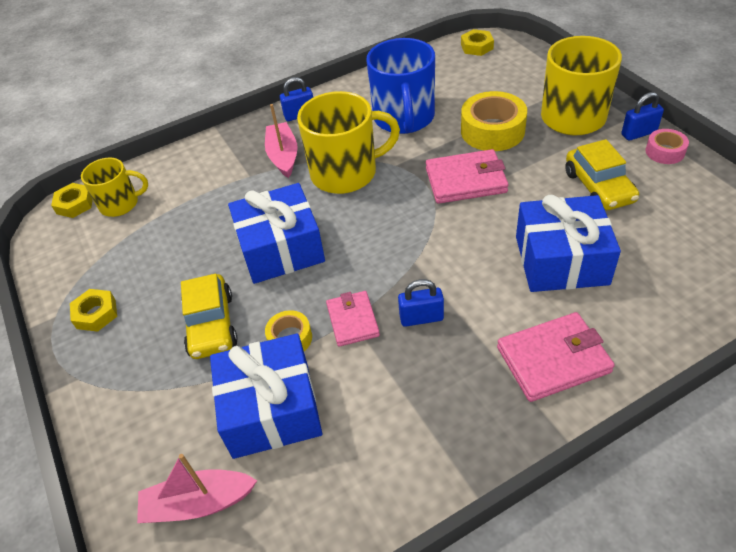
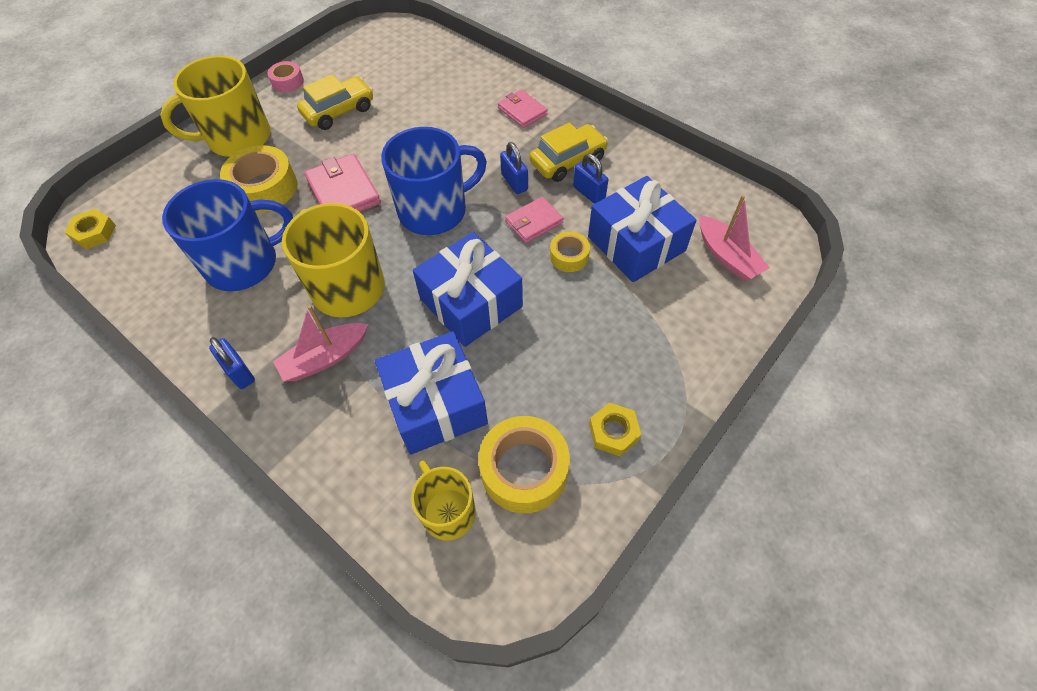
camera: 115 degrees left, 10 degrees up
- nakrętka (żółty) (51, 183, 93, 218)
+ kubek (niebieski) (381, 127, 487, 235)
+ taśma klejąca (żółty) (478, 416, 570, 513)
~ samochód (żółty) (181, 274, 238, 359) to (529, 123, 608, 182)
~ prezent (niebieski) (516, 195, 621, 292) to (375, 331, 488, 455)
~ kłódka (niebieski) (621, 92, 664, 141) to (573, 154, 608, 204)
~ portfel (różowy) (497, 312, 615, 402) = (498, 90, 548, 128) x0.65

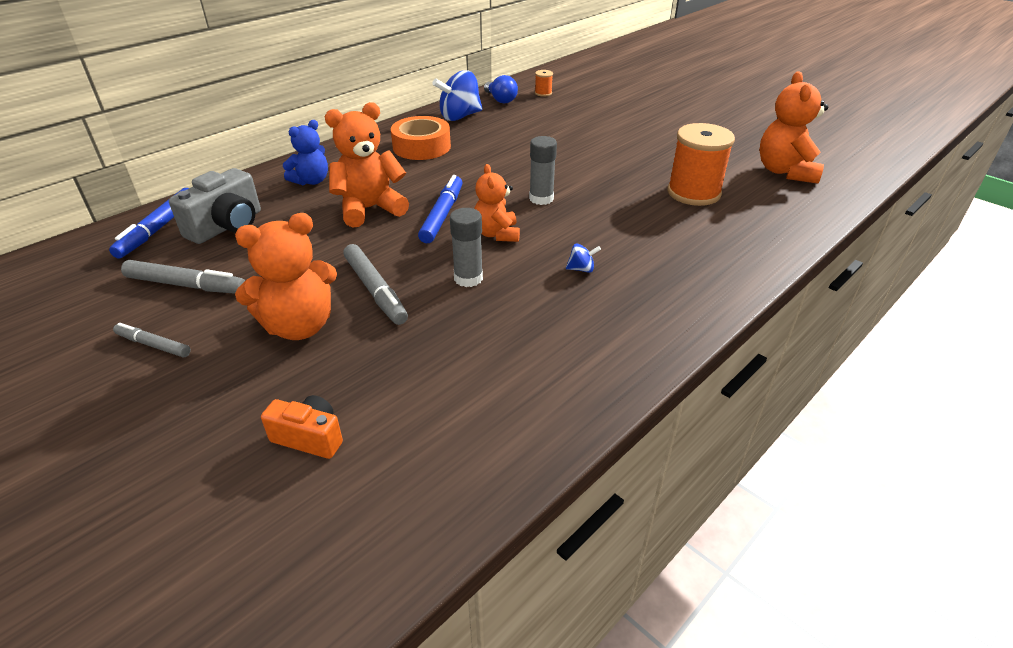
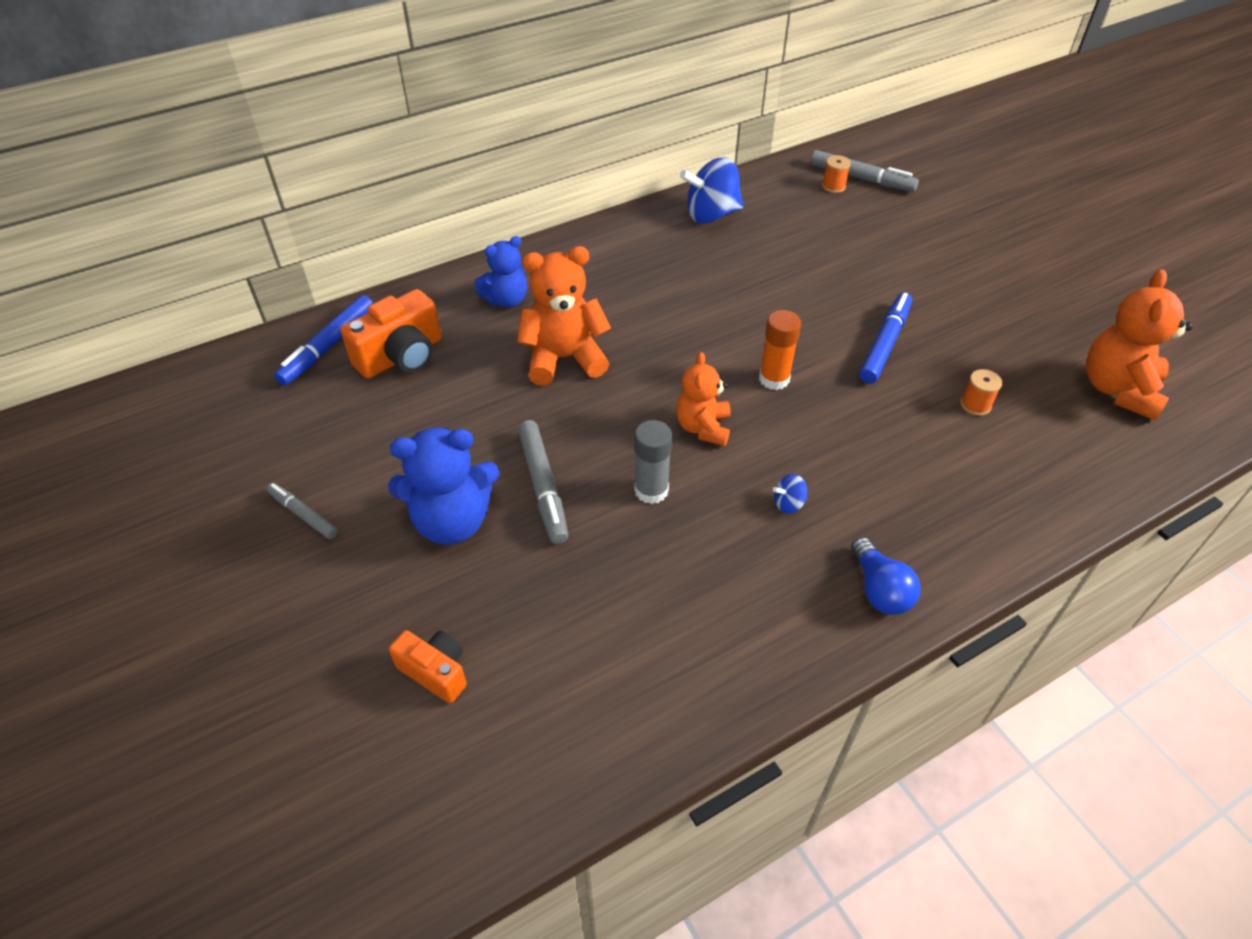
camera: 15 degrees right, 10 degrees up
- taśma klejąca (pomarańczowy) (391, 116, 451, 160)
~ flamaster (szary) (121, 260, 245, 294) to (810, 150, 919, 192)
~ flamaster (niebieski) (418, 175, 463, 243) to (859, 293, 912, 384)
~ żarówka (niebieski) (484, 75, 518, 103) to (851, 537, 921, 615)
~ aparat fotograficzny (szary) (169, 168, 261, 244) to aparat fotograficzny (pomarańczowy) (341, 289, 442, 379)
~ miś (pomarańczowy) (235, 213, 337, 340) to miś (niebieski) (388, 427, 500, 545)
~ klej w sztyfcie (szary) (529, 136, 557, 205) to klej w sztyfcie (pomarańczowy) (759, 310, 801, 390)
~ bączek (niebieski) (566, 243, 601, 273) = (773, 474, 807, 514) 150 degrees clockwise
~ szpulka (pomarańczowy) (668, 123, 735, 206) = (960, 369, 1002, 416) x0.44

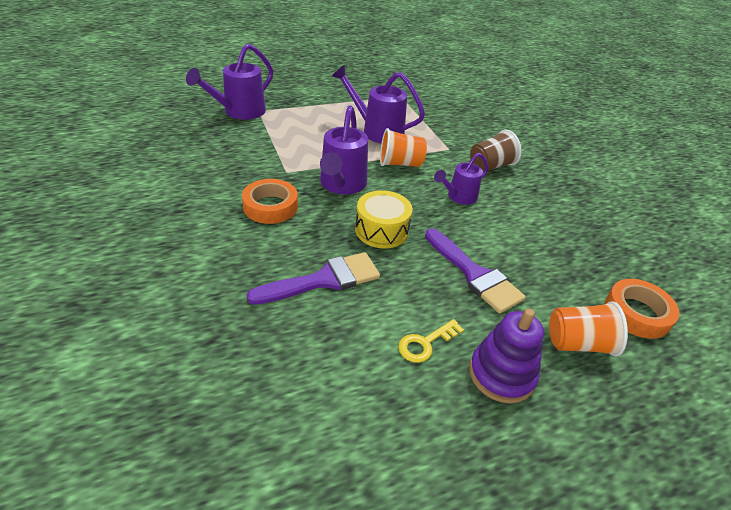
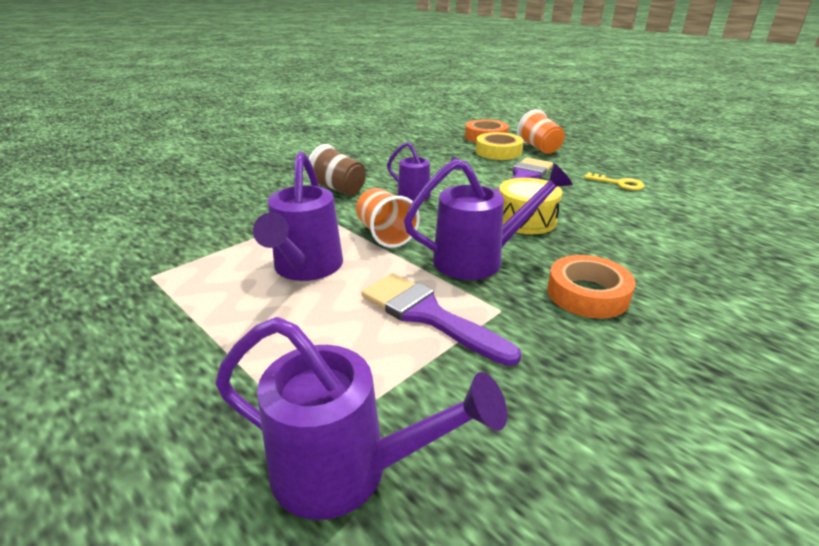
camera: 110 degrees left, 10 degrees down
- zabawka nakładanka (fioletowy) (469, 308, 544, 403)
+ taśma klejąca (żółty) (476, 132, 524, 160)
~ pędzel (fioletowy) (247, 252, 380, 305) to (362, 273, 521, 366)

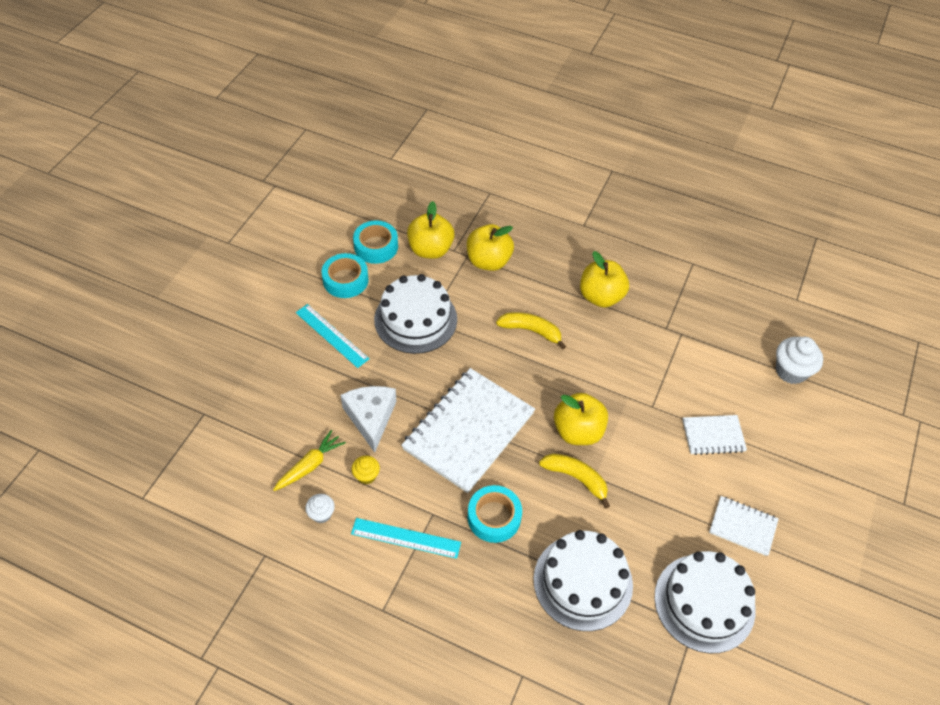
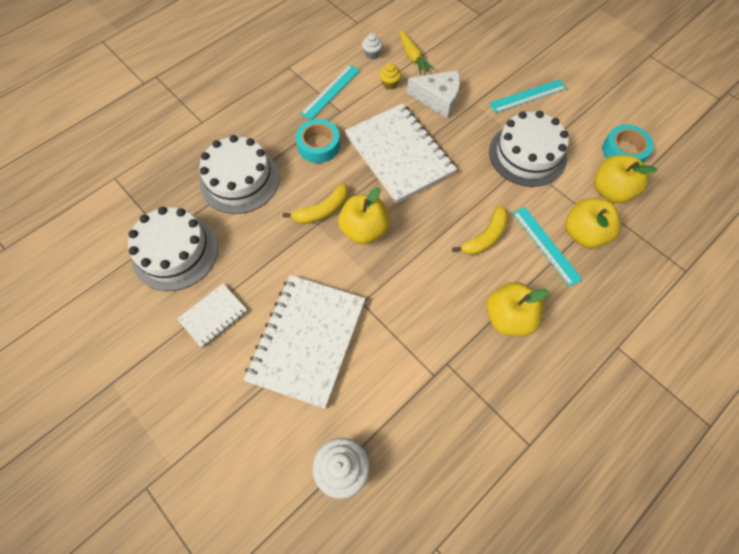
camera: 115 degrees right, 10 degrees up
- taśma klejąca (turkusowy) (322, 253, 369, 298)
+ linijka (turkusowy) (512, 207, 582, 287)
~ zeszyt (biały) (683, 415, 747, 455) = (244, 275, 366, 409) x2.02

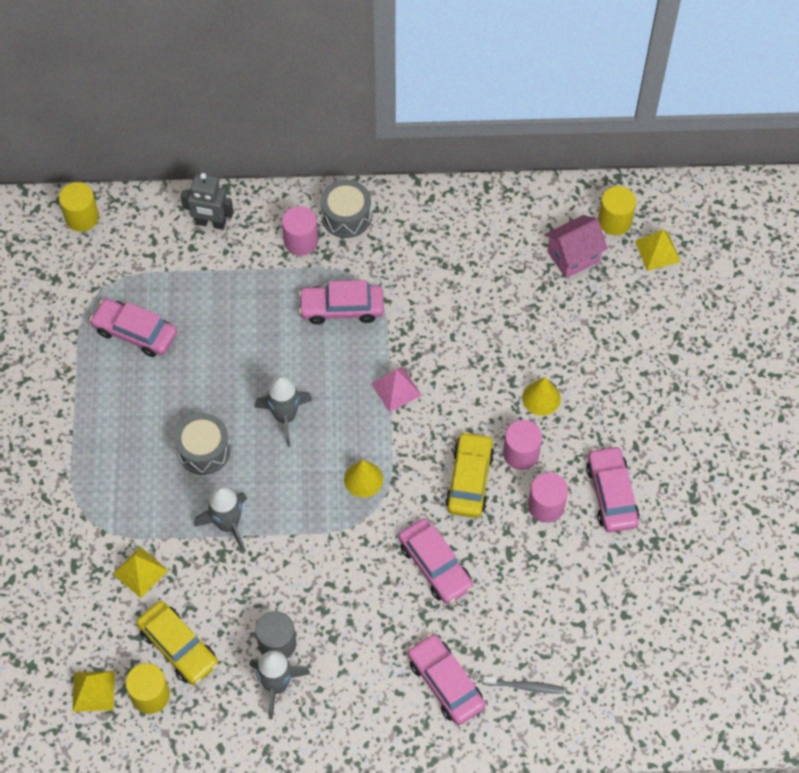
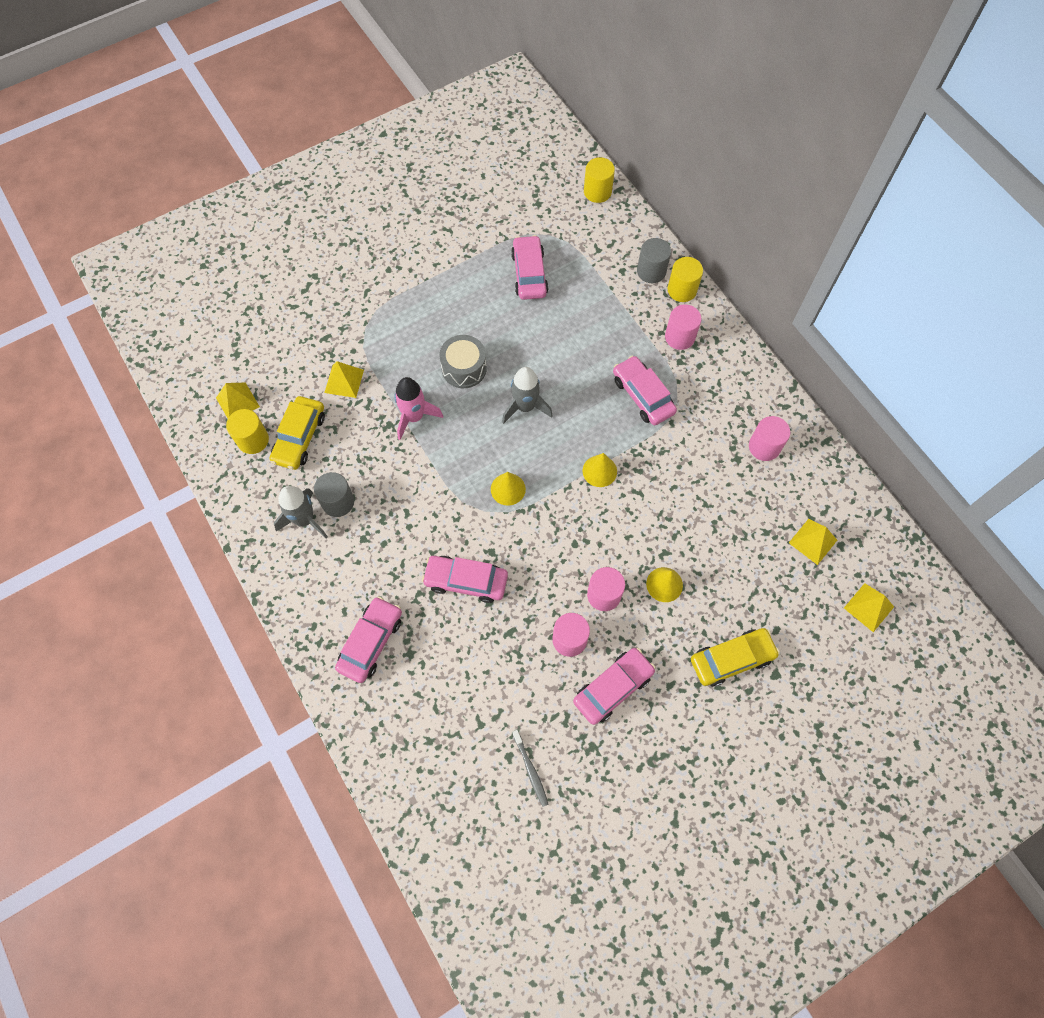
camera: 60 degrees right, 5 degrees up
- bęben (szary) (321, 180, 371, 238)
+ walec (różowy) (749, 416, 790, 461)
~ samochód (żółty) (446, 432, 494, 518) to (691, 628, 780, 687)
~ szczoteczka do zębów (szary) (482, 676, 564, 694) to (512, 730, 549, 807)
~ walec (żółty) (598, 186, 636, 235) to (668, 257, 703, 302)
~ robot (szary) (180, 173, 234, 230) to walec (szary) (637, 238, 671, 283)
~ piramida (różowy) (371, 367, 422, 412) to stożek (żółty) (582, 453, 617, 487)
~ domek (różowy) (545, 215, 608, 278) to piramida (żółty) (789, 519, 837, 565)
~ rakieta (szary) (195, 486, 247, 553) to rakieta (różowy) (394, 377, 443, 440)
~ samochód (różowy) (399, 518, 473, 604) = (422, 556, 508, 603) 75 degrees clockwise

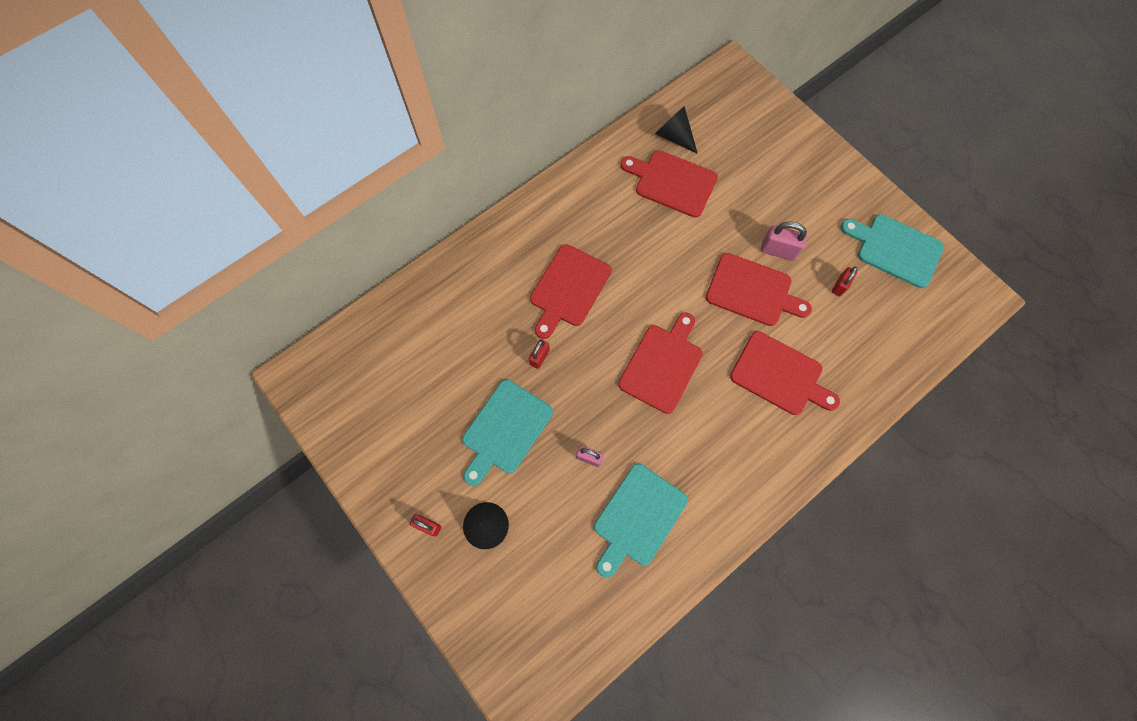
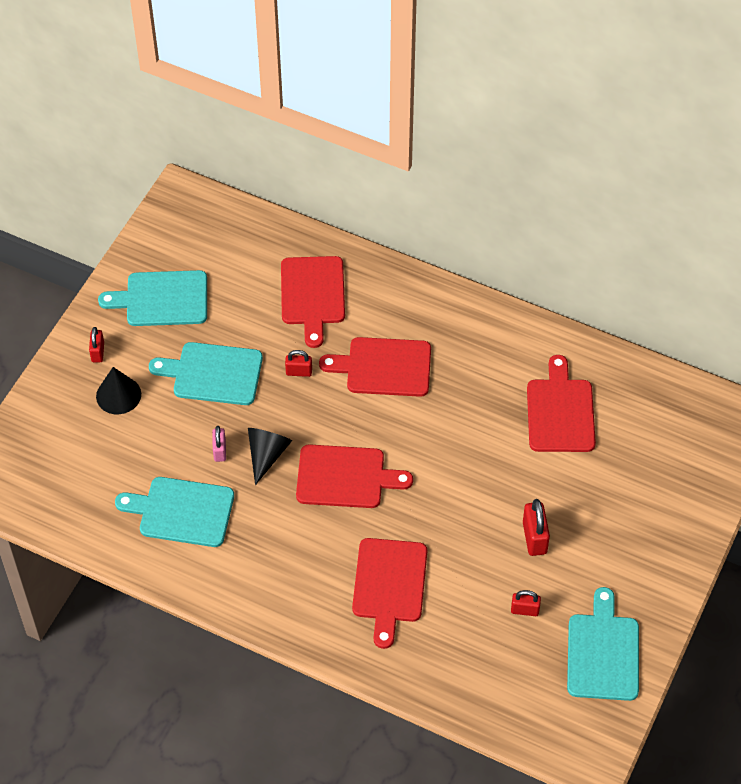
camera: 65 degrees right, 15 degrees down
+ deska do krojenia (turkusowy) (98, 270, 207, 326)
~ stożek (czarny) (655, 106, 698, 154) to (248, 428, 292, 485)
~ deska do krojenia (czerwony) (706, 253, 812, 326) to (281, 256, 345, 348)
~ kłódka (różowy) (761, 221, 807, 261) to kłódka (czerwony) (523, 499, 550, 556)

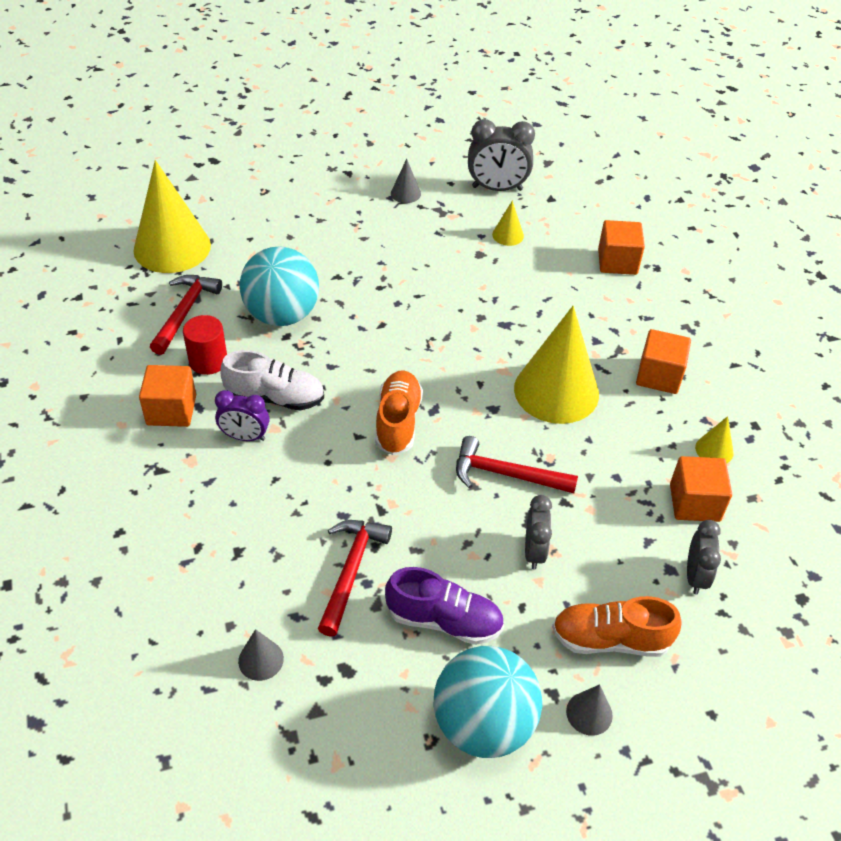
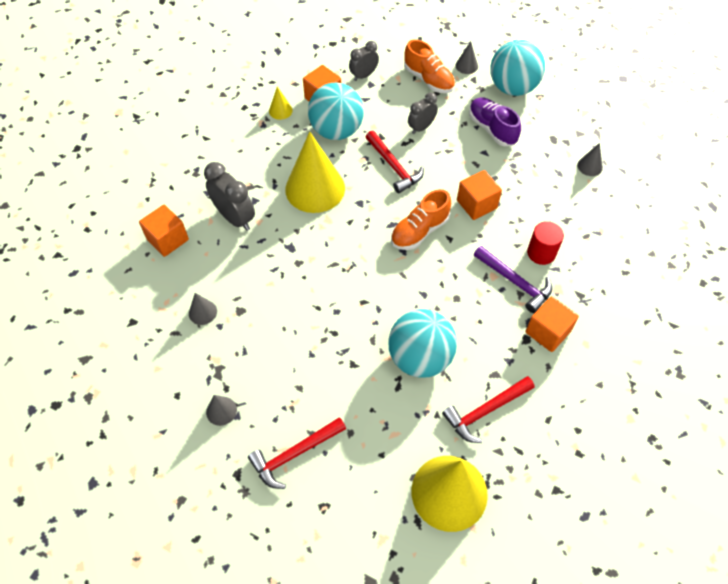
camera: 135 degrees left, 10 degrees up
- but (biały) (220, 350, 324, 411)
+ piłka (turkusowy) (308, 83, 364, 140)
~ walec (czerwony) (183, 315, 227, 375) to (527, 221, 564, 265)
~ młotek (czerwony) (318, 520, 392, 637) to (248, 417, 346, 489)
~ budzik (szary) (468, 119, 535, 191) to (204, 162, 255, 231)
~ sześcian (pomarańczowy) (636, 329, 691, 394) to (457, 170, 502, 220)
~ budzik (fioletowy) (215, 390, 269, 441) to młotek (fioletowy) (474, 246, 552, 313)
~ stożek (żółty) (492, 200, 524, 246) to stożek (szary) (189, 293, 217, 325)

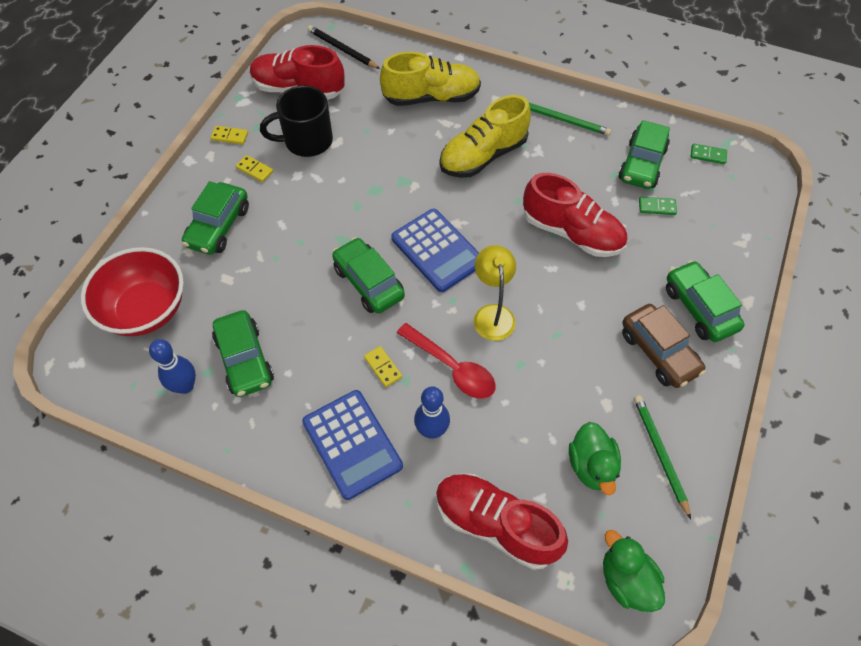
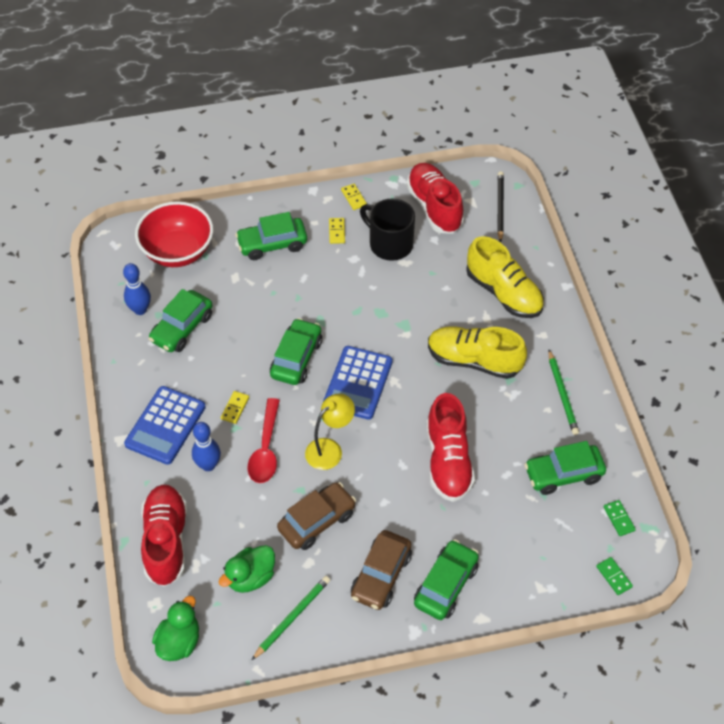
camera: 55 degrees right, 5 degrees down
+ samochód (brązowy) (277, 482, 356, 550)
~ kostka domina (zielony) (639, 197, 677, 215) to (596, 557, 633, 595)

